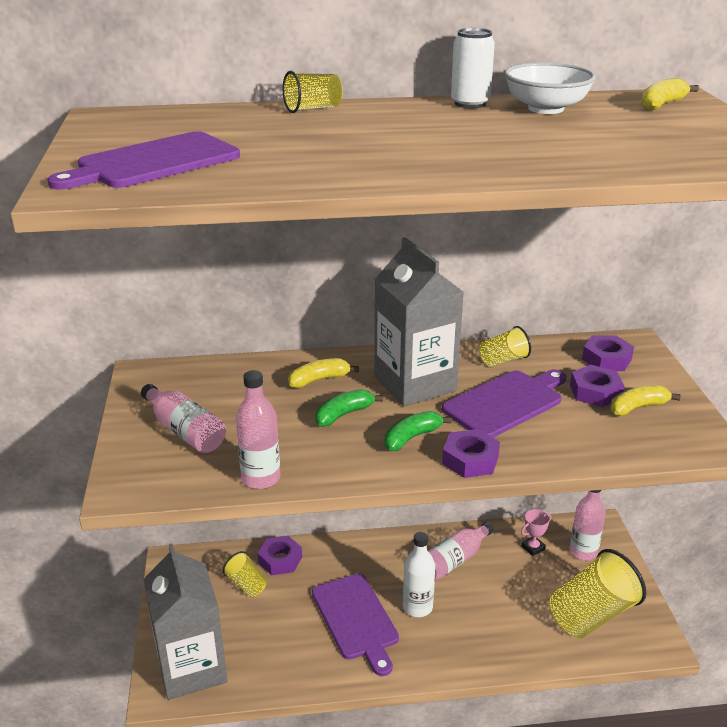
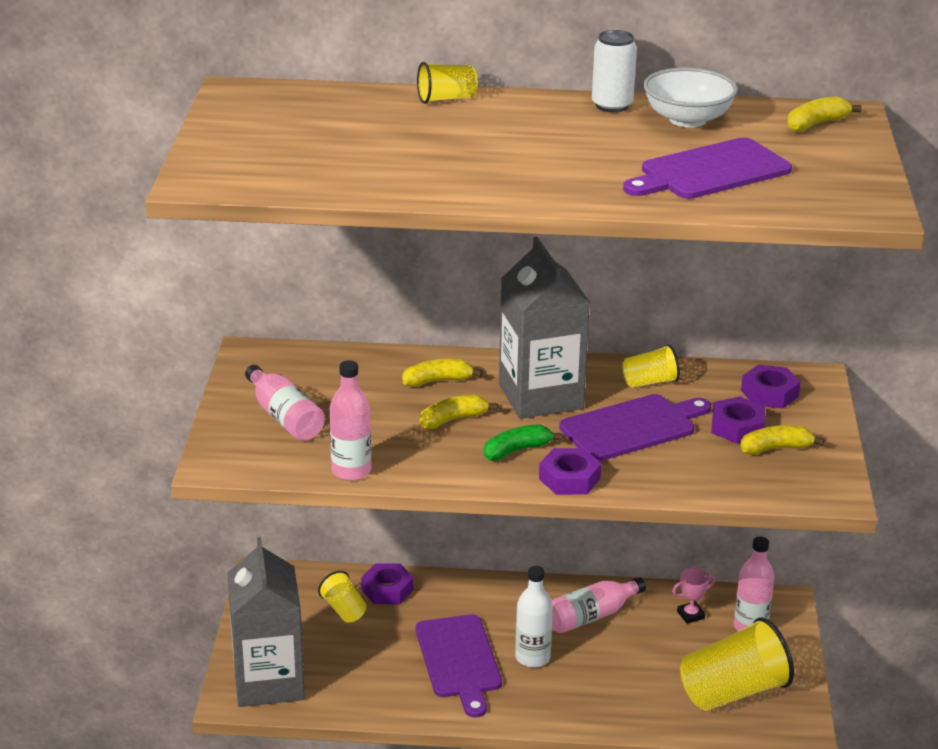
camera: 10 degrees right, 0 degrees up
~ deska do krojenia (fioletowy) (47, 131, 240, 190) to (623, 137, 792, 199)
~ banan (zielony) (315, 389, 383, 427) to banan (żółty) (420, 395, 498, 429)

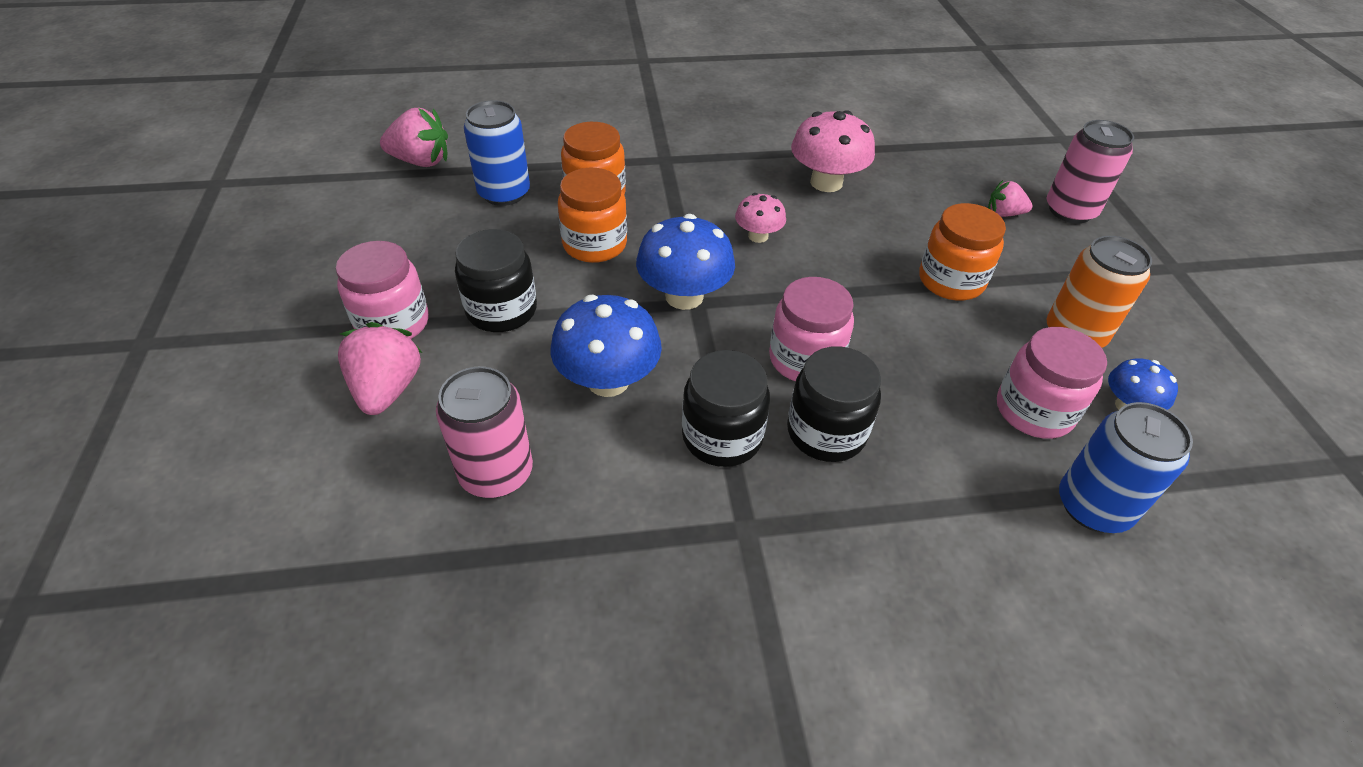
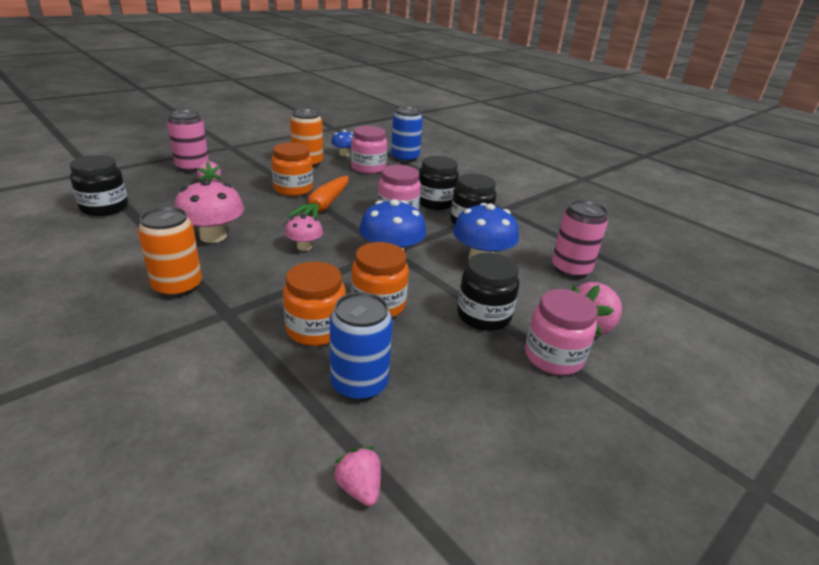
camera: 125 degrees left, 15 degrees down
+ słoik (czarny) (70, 155, 128, 216)
+ puszka (pomarańczowy) (138, 207, 202, 298)
+ marchewka (pomarańczowy) (288, 176, 349, 218)
~ truskawka (różowy) (380, 108, 448, 167) = (333, 447, 381, 506) x0.60

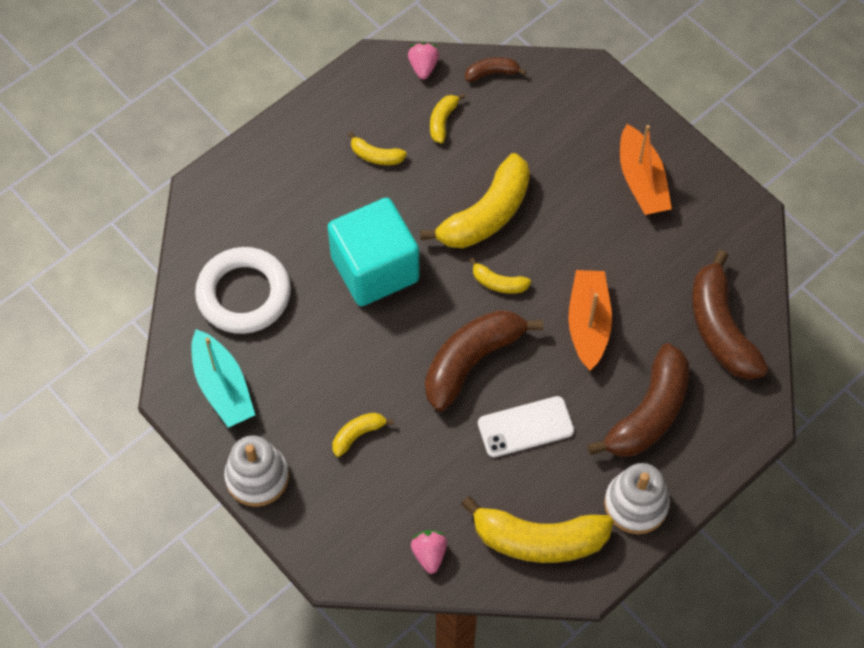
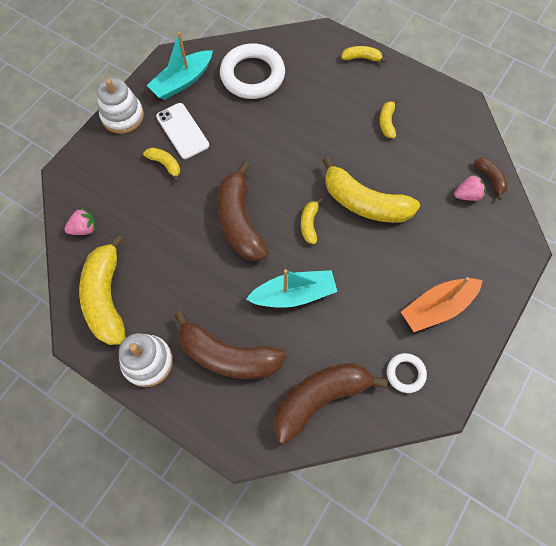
camera: 75 degrees right, 5 degrees up
- sześcian (turkusowy) (327, 198, 420, 306)
+ pierścień (biały) (387, 353, 427, 393)
~ truskawka (różowy) (408, 42, 439, 79) to (454, 174, 486, 201)
~ banan (żółty) (430, 93, 465, 143) to (341, 46, 386, 63)
~ telefon (biały) (478, 396, 574, 458) to (156, 103, 209, 159)
~ łódka (pomarańczowy) (568, 270, 612, 370) to łódka (turkusowy) (246, 269, 337, 308)
~ banan (brązowy) (425, 310, 543, 411) = (217, 162, 268, 261) 135 degrees counterclockwise

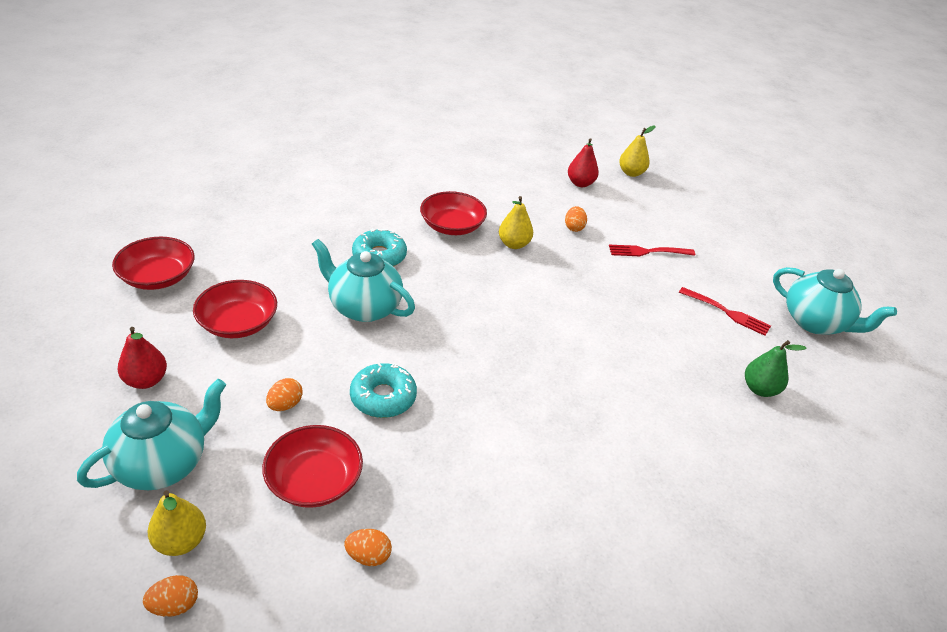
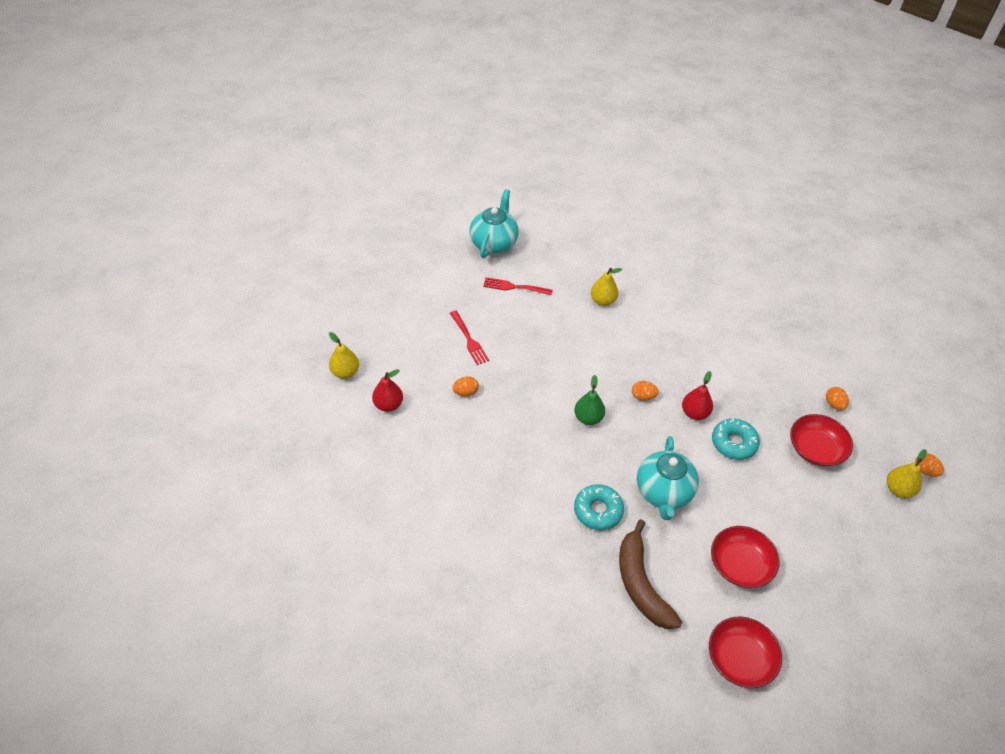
camera: 110 degrees left, 10 degrees up
- imbryk (turkusowy) (77, 379, 226, 490)
- miska (czerwony) (420, 191, 487, 235)
+ banan (brązowy) (619, 519, 682, 629)
~ gruszka (czerwony) (118, 327, 167, 389) to (682, 371, 713, 420)
~ jajko (pomarańczowy) (266, 378, 303, 411) to (632, 381, 658, 401)
~ gruszka (żółty) (499, 196, 533, 249) to (591, 268, 623, 306)
~ gruszka (zielony) (745, 340, 807, 397) to (574, 375, 605, 425)
~ widelec (czerwony) (679, 287, 771, 336) = (483, 277, 553, 295) 90 degrees counterclockwise

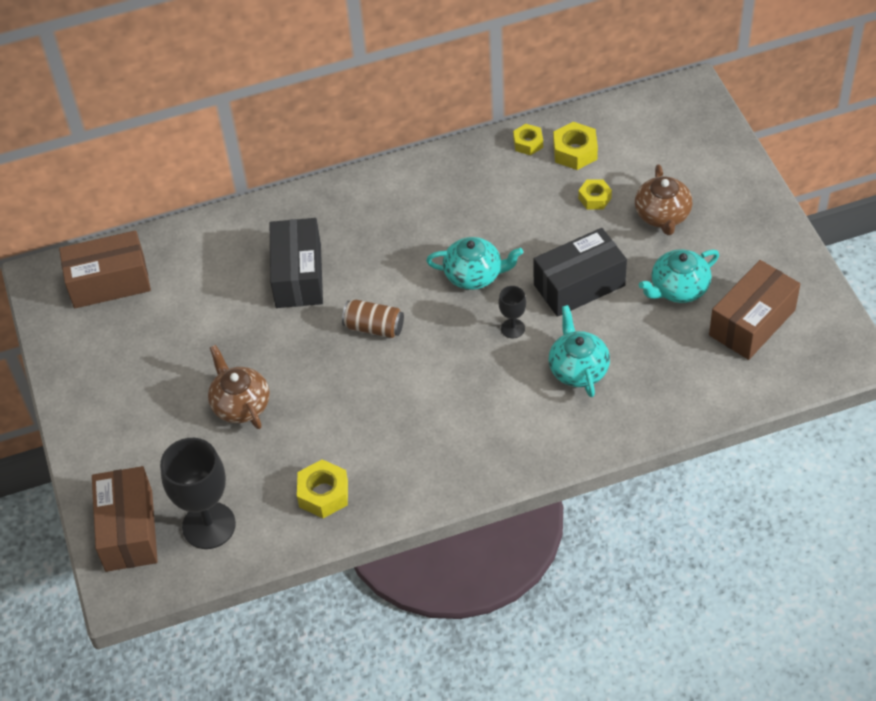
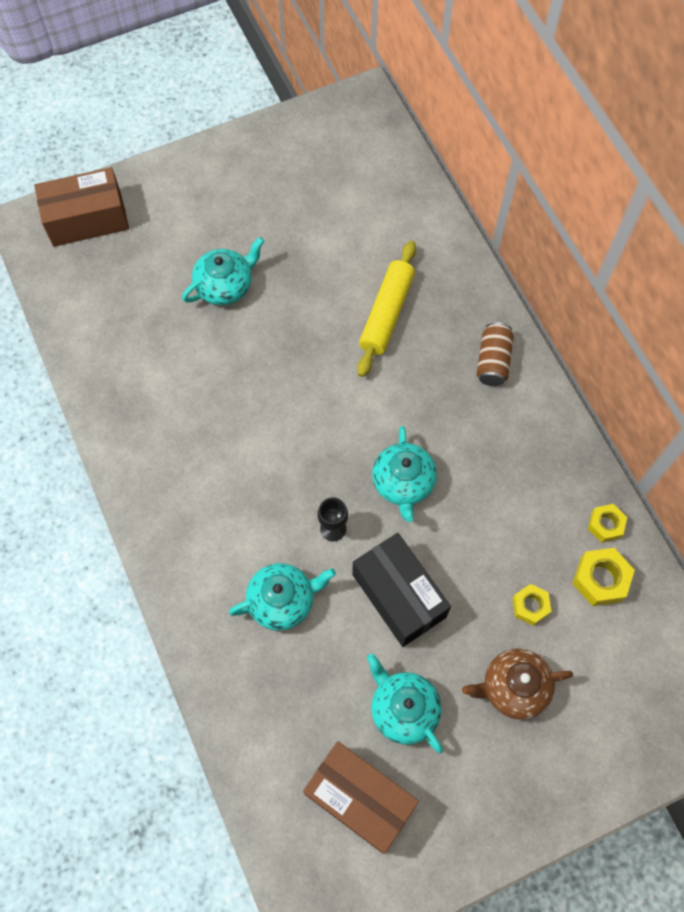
camera: 80 degrees right, 15 degrees up
- pudełko (brązowy) (59, 230, 151, 308)
- kielich (czarny) (160, 438, 236, 549)
- nakrętka (żółty) (297, 459, 348, 518)
~ puszka (brązowy) (342, 300, 404, 338) to (477, 322, 514, 386)
~ pudełko (czarny) (270, 218, 323, 308) to wałek do ciasta (żółty) (357, 241, 416, 377)
~ imbryk (brązowy) (208, 345, 270, 429) to imbryk (turkusowy) (182, 237, 264, 305)

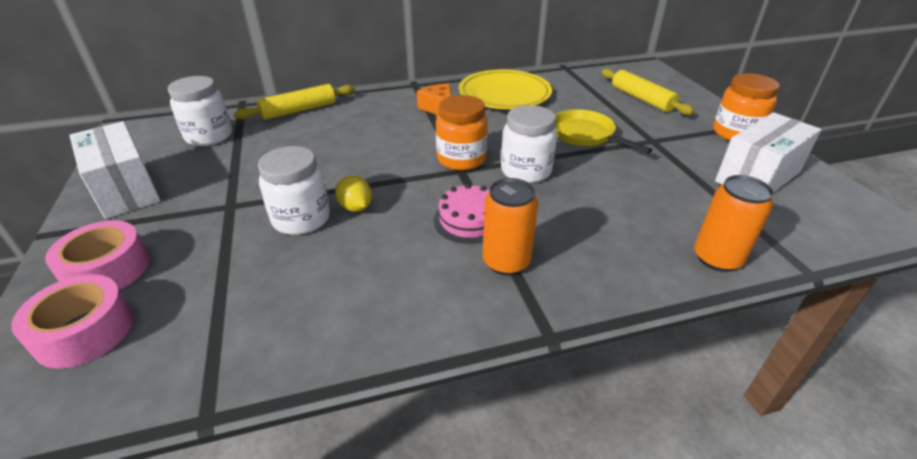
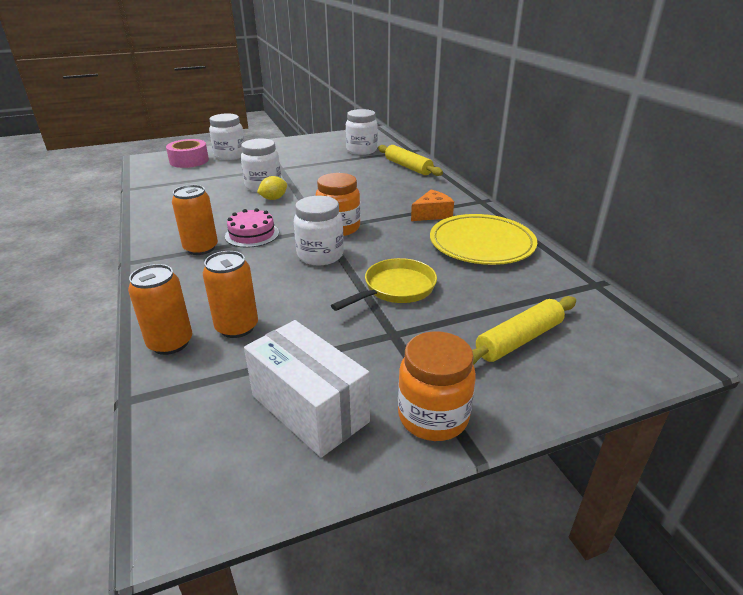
camera: 85 degrees right, 5 degrees down
- pudełko (biały) (69, 121, 160, 219)
+ puszka (pomarańczowy) (203, 251, 258, 338)
~ taśma klejąca (różowy) (45, 220, 150, 289) to słoik (biały) (209, 114, 245, 160)

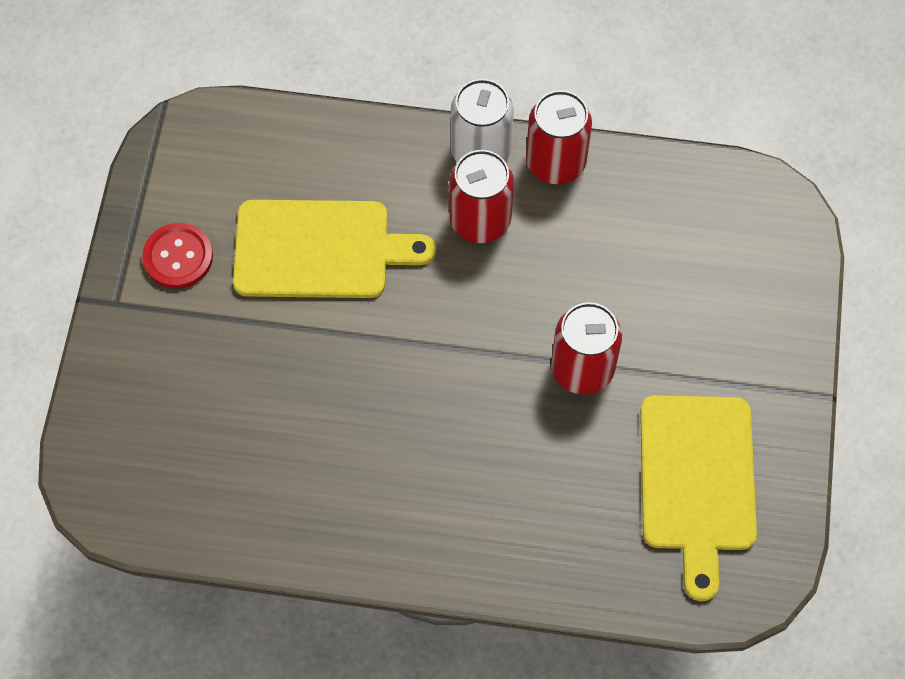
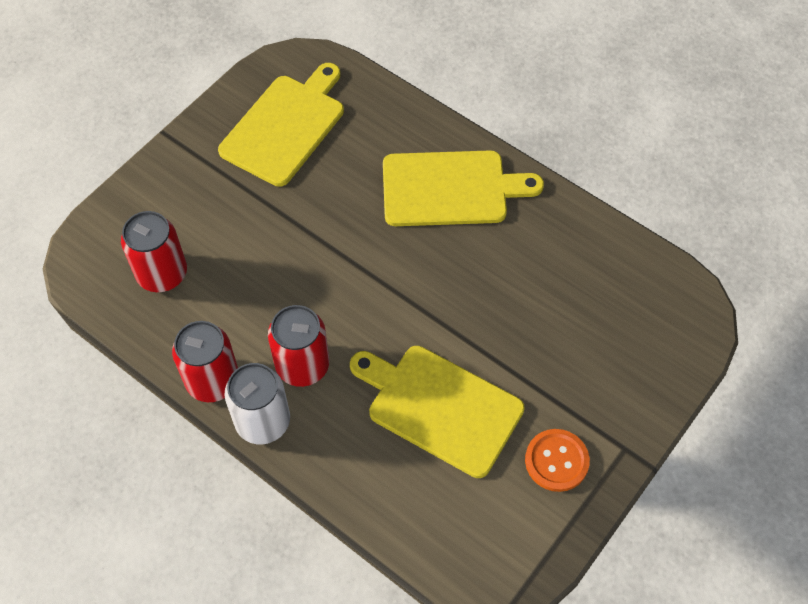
camera: 150 degrees left, 5 degrees down
+ deska do krojenia (żółty) (383, 150, 544, 226)
~ puszka (czerwony) (551, 302, 622, 395) to (121, 211, 187, 292)
~ guzik (czerwony) (142, 223, 213, 289) to guzik (pomarańczowy) (525, 429, 590, 492)

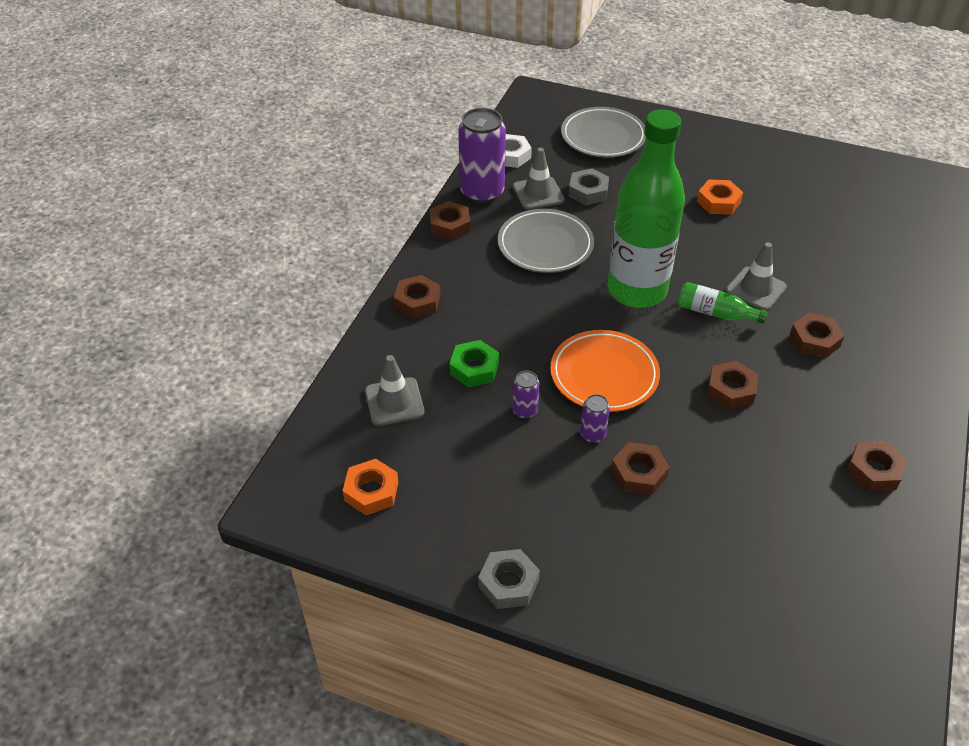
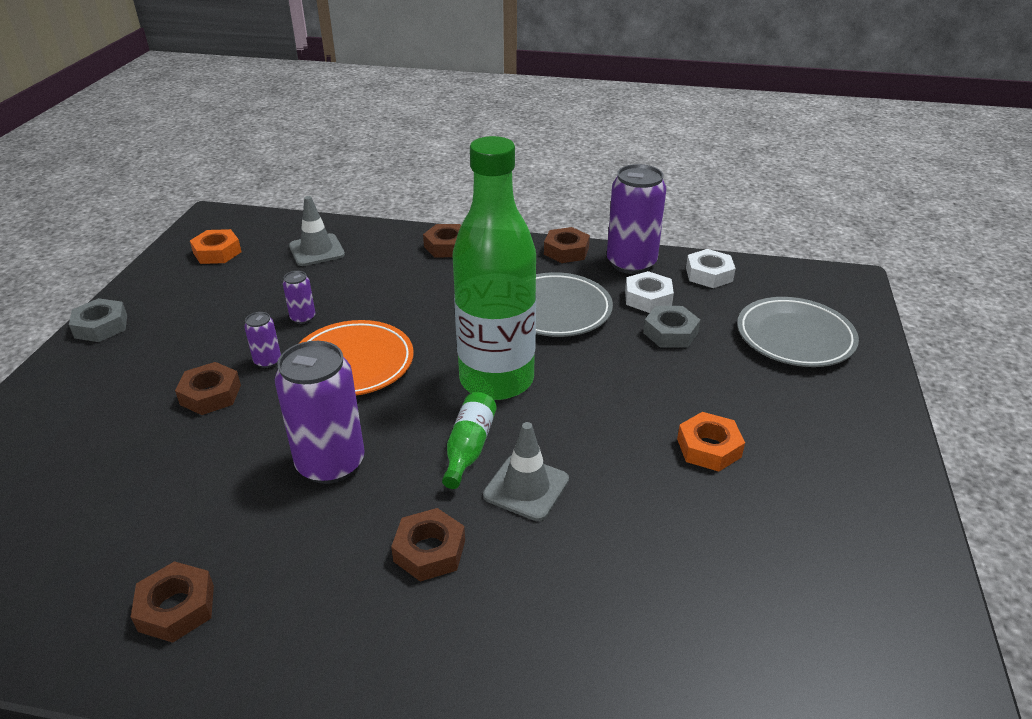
camera: 80 degrees right, 10 degrees down
- nakrętka (zielony) (449, 340, 499, 388)
~ pachołek (szary) (513, 148, 565, 210) to nakrętka (biały) (625, 271, 674, 313)
~ nakrętka (brązowy) (707, 361, 758, 409) to puszka (fioletowy) (275, 341, 365, 484)

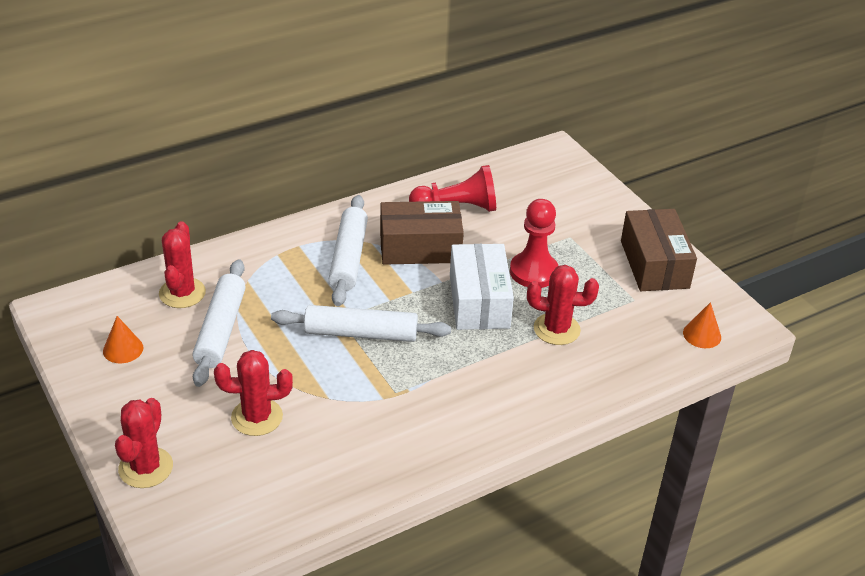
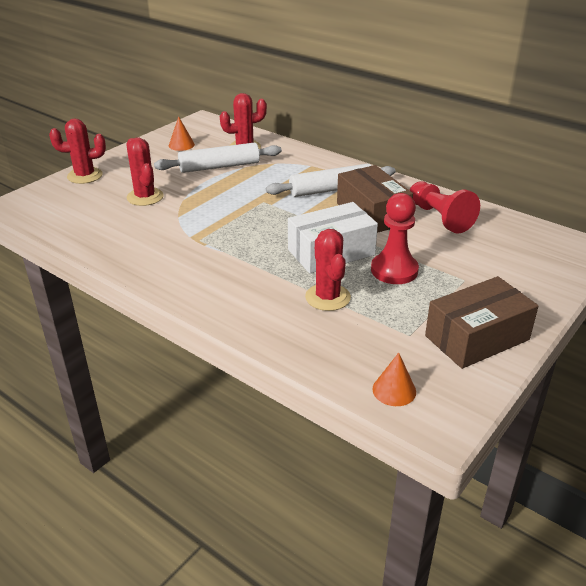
camera: 70 degrees right, 5 degrees down
- wałek do ciasta (biały) (271, 305, 451, 342)

